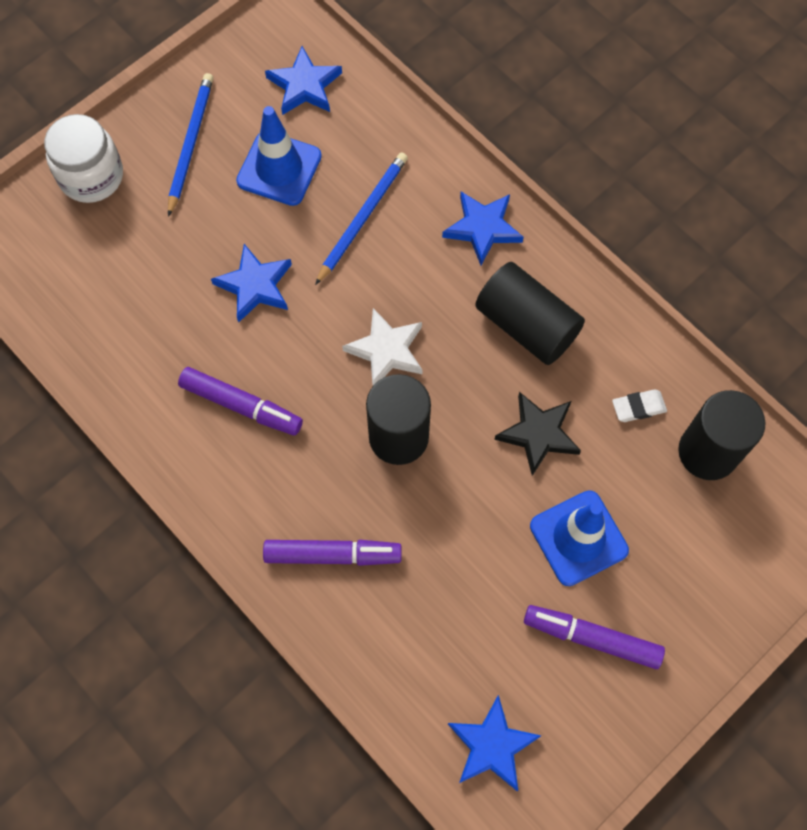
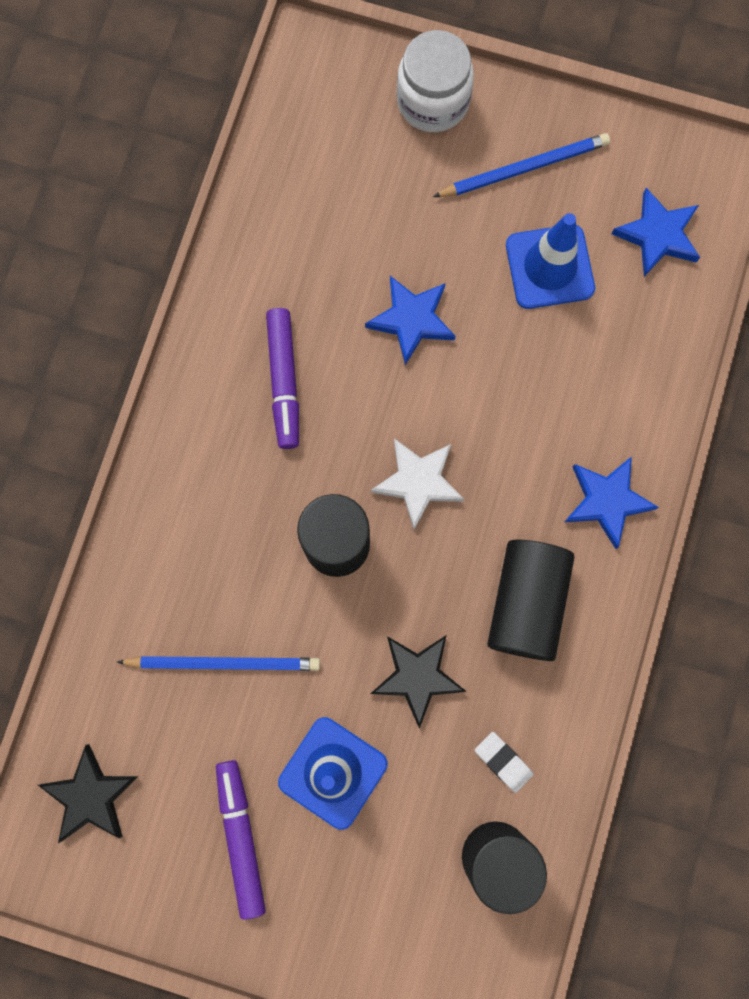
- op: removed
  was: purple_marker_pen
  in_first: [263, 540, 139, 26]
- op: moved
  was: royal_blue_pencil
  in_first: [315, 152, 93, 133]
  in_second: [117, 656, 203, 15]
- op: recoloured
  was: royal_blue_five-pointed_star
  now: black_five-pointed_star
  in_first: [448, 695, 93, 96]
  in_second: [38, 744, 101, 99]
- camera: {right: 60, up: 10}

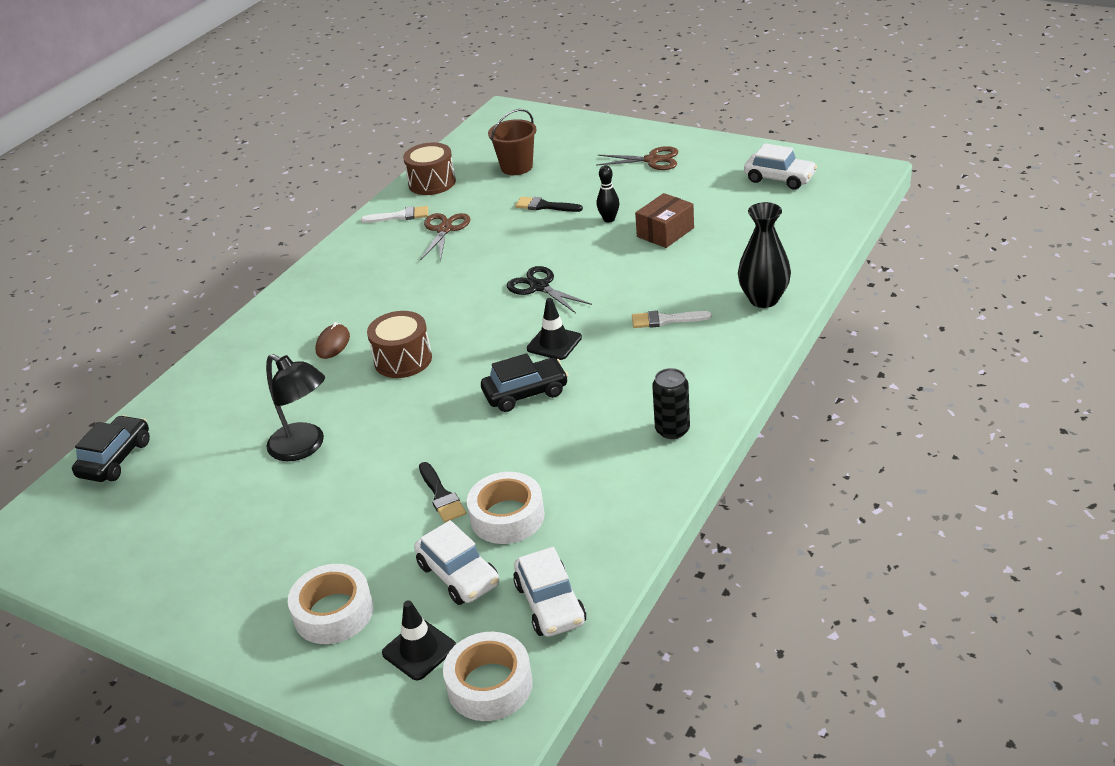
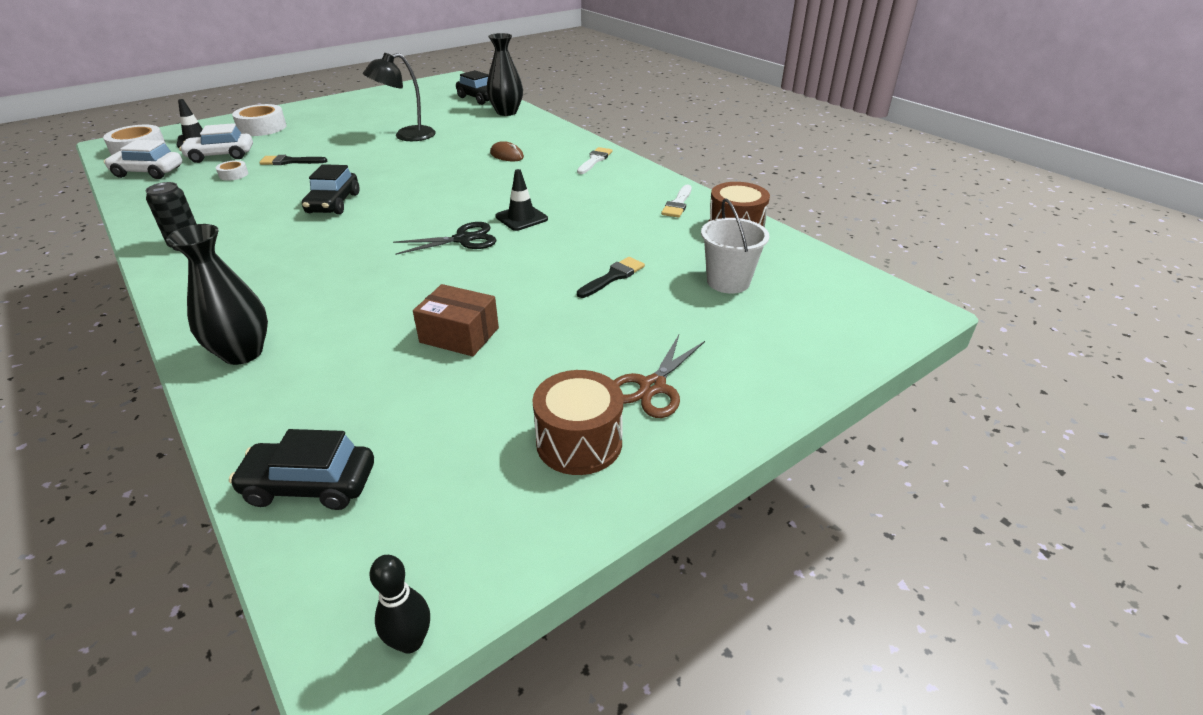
- op: removed
  was: russet_shears
  in_first: [420, 213, 50, 49]
- op: removed
  was: pure_white_toy_car
  in_first: [744, 143, 73, 47]
- op: added
  now: black_toy_car
  in_second: [229, 429, 145, 81]
- op: added
  now: black_vase
  in_second: [487, 33, 36, 83]
- op: moved
  was: russet_snare_drum
  in_first: [367, 311, 65, 67]
  in_second: [533, 370, 90, 105]
- op: moved
  was: black_road_cone
  in_first: [527, 298, 55, 62]
  in_second: [495, 169, 53, 62]
- op: moved
  was: black_bowling_pin
  in_first: [597, 165, 23, 58]
  in_second: [370, 555, 60, 99]
- op: moved
  was: pure_white_paint_brush
  in_first: [632, 311, 80, 17]
  in_second: [577, 147, 36, 27]
- op: recoloured
  was: russet_bucket
  now: pure_white_bucket
  in_first: [488, 109, 49, 66]
  in_second: [701, 199, 69, 95]
- op: turned
  was: russet_box
  in_first: [635, 193, 59, 55]
  in_second: [413, 284, 86, 72]
  clockwise: -45
- op: resized
  was: pure_white_sticky_tape
  in_first: [467, 472, 78, 72]
  in_second: [216, 160, 32, 21]
  ratio: 0.51
- camera: {right: 110, up: 0}

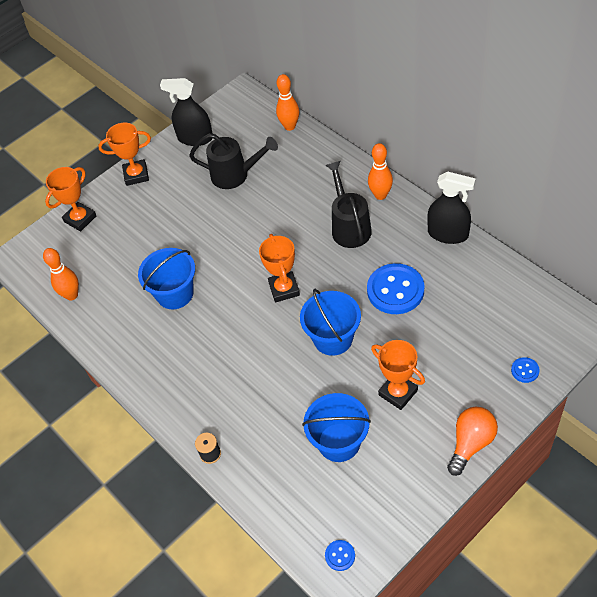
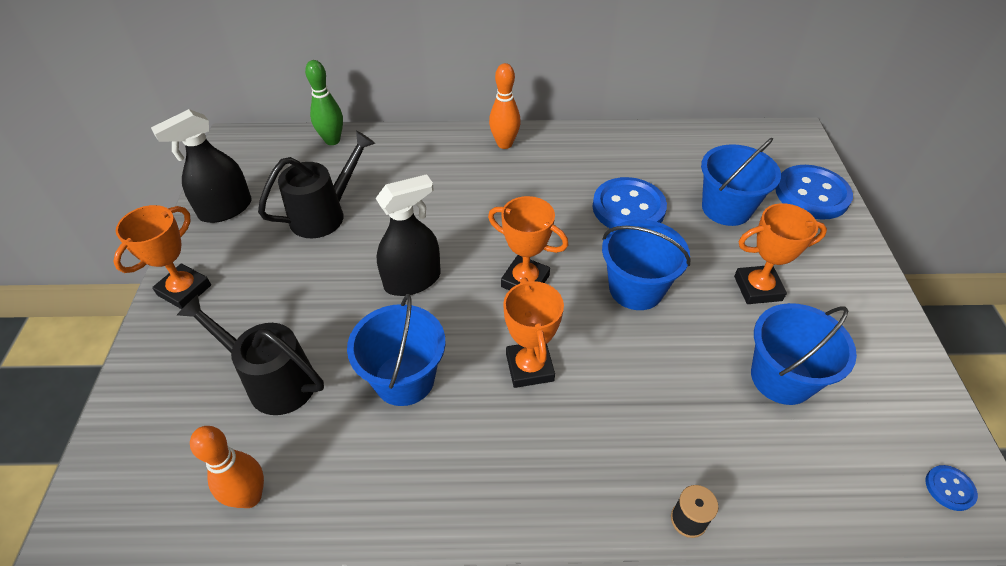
- op: removed
  was: bright_orange_bulb
  in_first: [447, 407, 51, 69]
- op: added
  now: royal_blue_bucket
  in_second: [701, 138, 80, 88]
- op: moved
  was: bright_orange_award_cup
  in_first: [45, 167, 51, 65]
  in_second: [503, 277, 61, 111]
- op: moved
  was: black_sprinkling_can
  in_first: [326, 161, 46, 87]
  in_second: [177, 295, 147, 120]
- op: moved
  was: black_spray_cleaner
  in_first: [427, 171, 49, 73]
  in_second: [376, 174, 65, 122]
- op: recoloured
  was: bright_orange_bowling_pin
  now: green_bowling_pin
  in_first: [276, 74, 23, 57]
  in_second: [305, 60, 38, 85]
- op: resized
  was: royal_blue_button
  in_first: [511, 357, 29, 26]
  in_second: [776, 165, 77, 55]
  ratio: 2.25
- camera: {right: -55, up: -5}

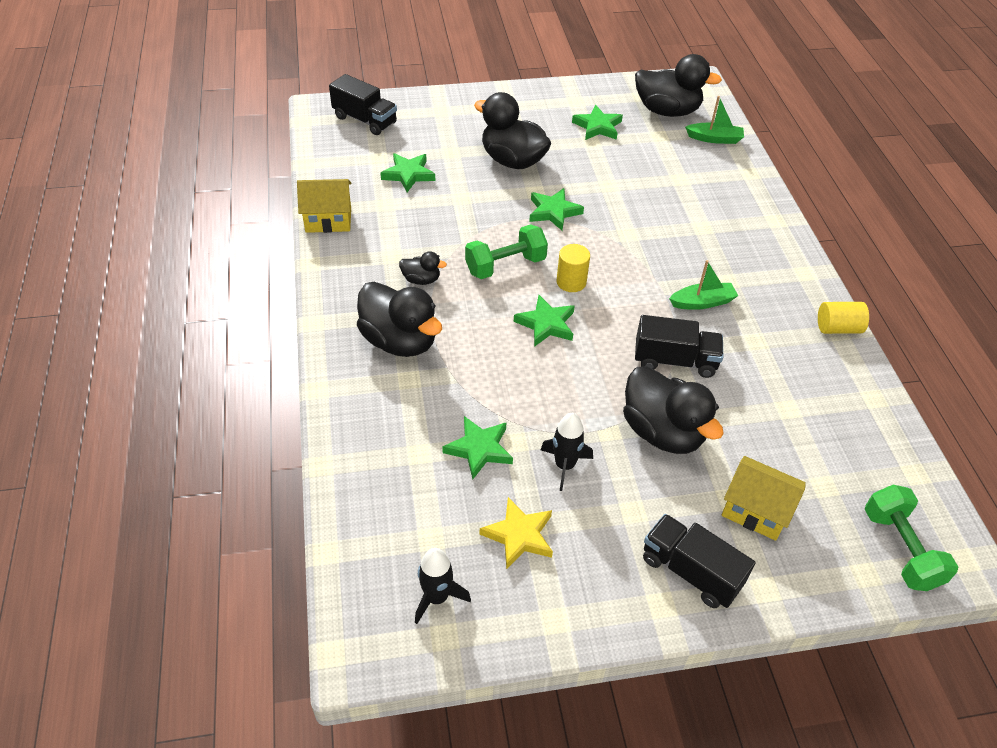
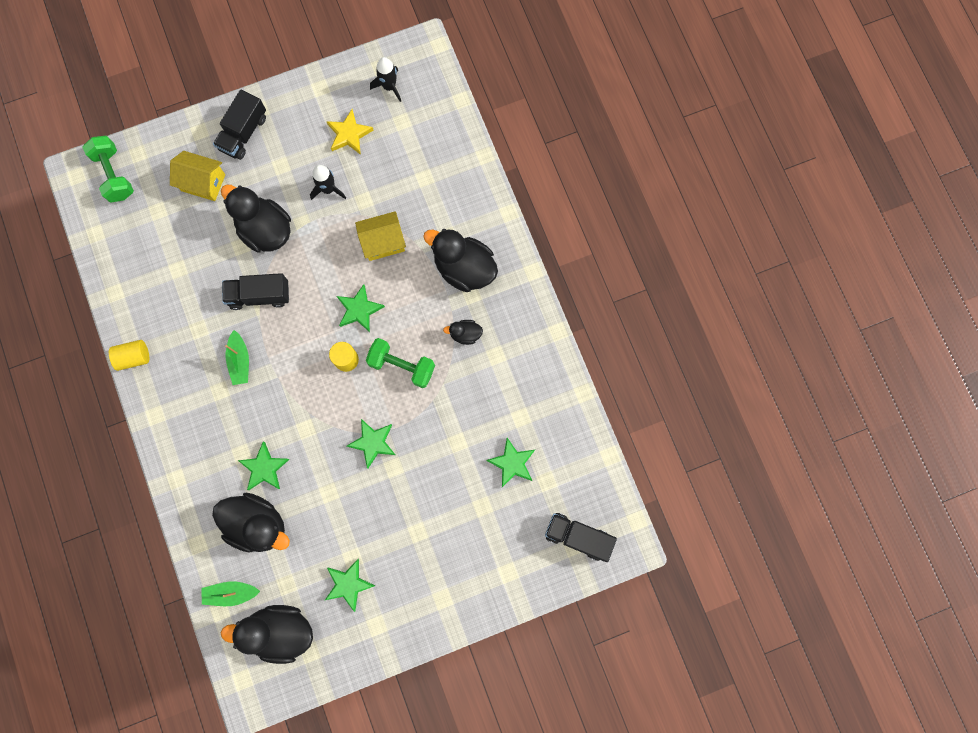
- op: moved
  was: yellow_house
  in_first: [297, 179, 54, 54]
  in_second: [355, 211, 51, 50]
- op: moved
  was: green_five-pointed_star
  in_first: [442, 416, 71, 63]
  in_second: [238, 442, 52, 48]
- op: moved
  was: black_toy_duck
  in_first: [474, 92, 77, 77]
  in_second: [212, 493, 78, 60]
- op: turned
  was: green_free_weight
  in_first: [465, 224, 83, 55]
  in_second: [366, 338, 69, 50]
  clockwise: 60
- op: turned
  was: black_truck
  in_first: [643, 514, 113, 94]
  in_second: [213, 89, 53, 71]
  clockwise: 90
- op: turned
  was: green_toy_boat
  in_first: [669, 260, 69, 50]
  in_second: [225, 330, 24, 55]
  clockwise: -75
- camera: {right: 170, up: 30}

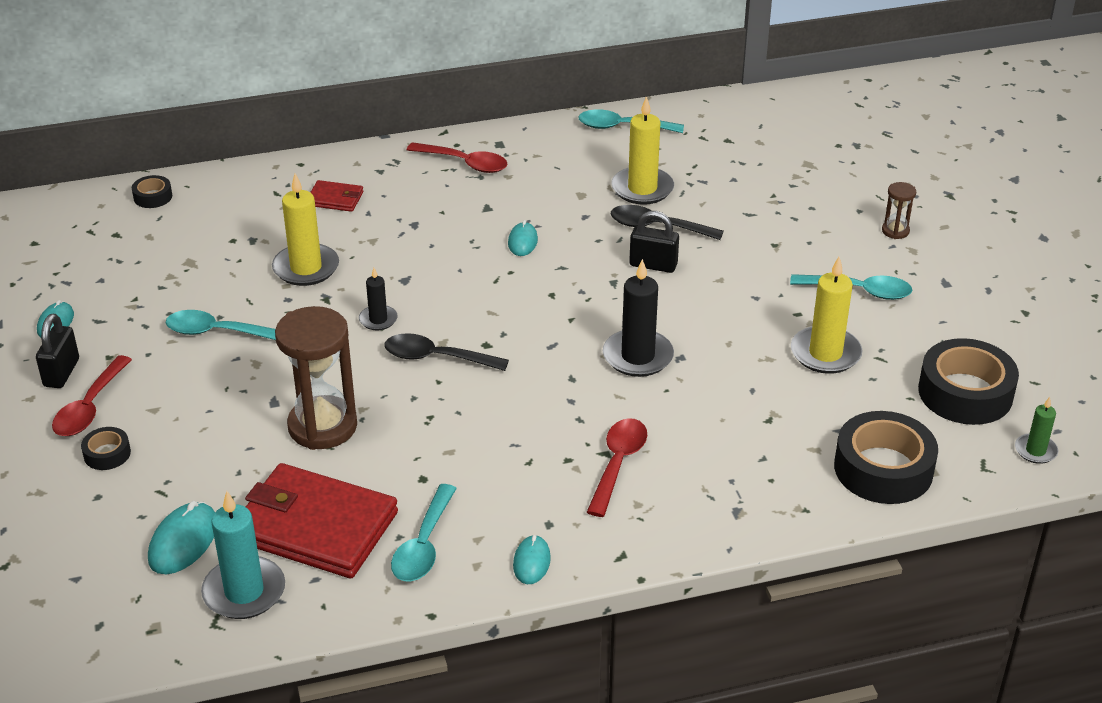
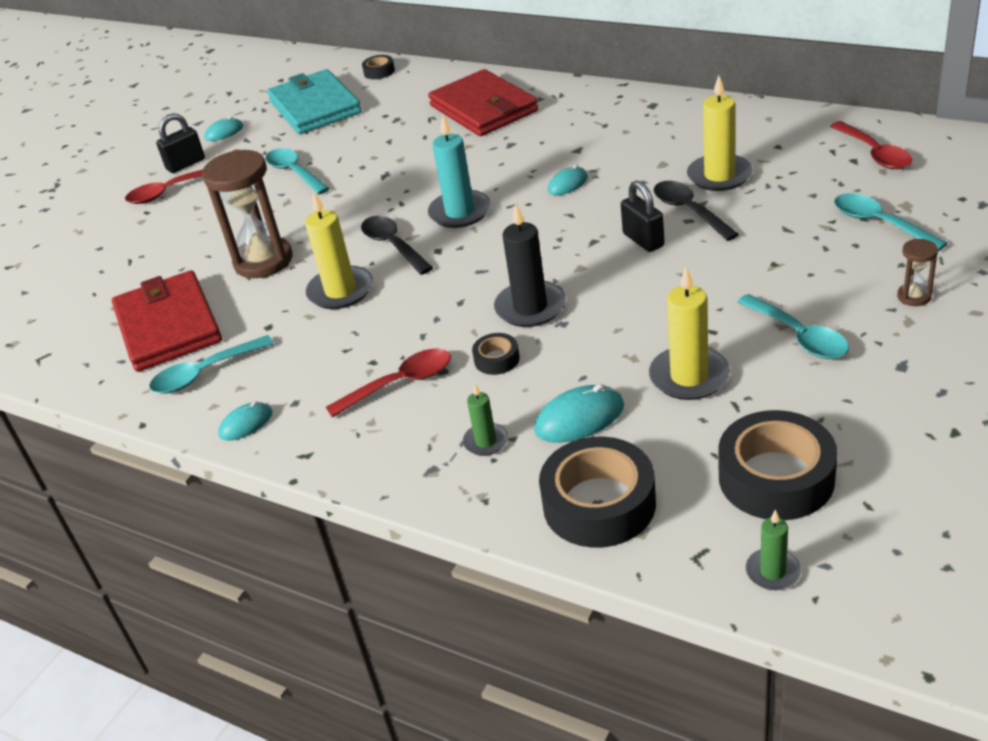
- op: removed
  was: black_wax_candle
  in_first: [359, 268, 39, 62]
- op: added
  now: aqua_card_wallet
  in_second: [267, 69, 95, 65]
- op: added
  now: green_wax_candle
  in_second: [463, 384, 45, 72]
- op: moved
  was: black_sticky_tape
  in_first: [81, 427, 50, 43]
  in_second: [472, 333, 48, 42]
- op: moved
  was: aqua_computer_mouse
  in_first: [148, 501, 67, 73]
  in_second: [534, 384, 90, 59]
- op: moved
  was: aqua_wax_candle
  in_first: [201, 491, 84, 128]
  in_second: [428, 115, 63, 113]
- op: moved
  was: yellow_wax_candle
  in_first: [272, 173, 67, 113]
  in_second: [305, 191, 68, 118]
- op: moved
  was: red_tablespoon
  in_first: [407, 142, 100, 31]
  in_second: [830, 121, 82, 48]
- op: moved
  was: aqua_tablespoon
  in_first: [578, 109, 106, 24]
  in_second: [834, 193, 114, 58]
- op: resized
  was: red_card_wallet
  in_first: [310, 180, 54, 32]
  in_second: [428, 69, 110, 67]
  ratio: 2.21
- camera: {right: 50, up: 0}

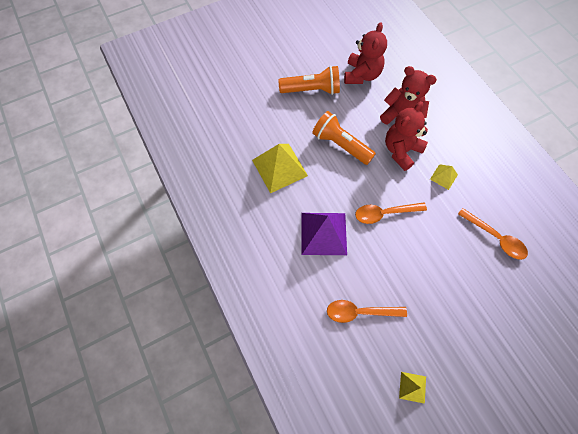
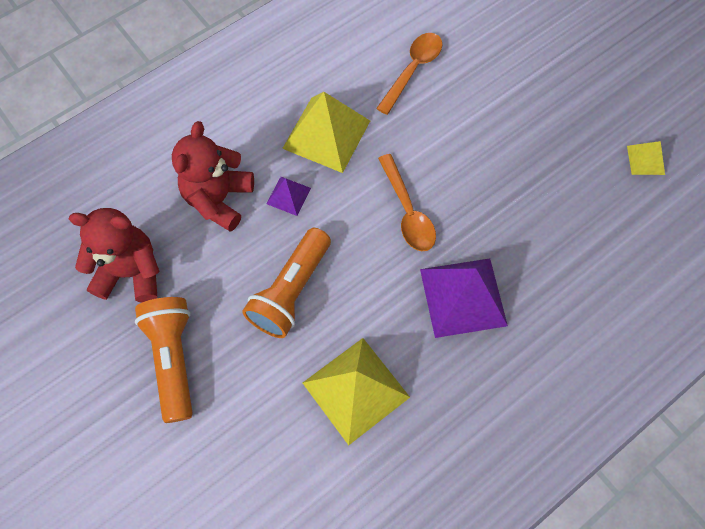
- op: removed
  was: bright_orange_tablespoon
  in_first: [327, 300, 80, 23]
- op: replaced
  was: red_stuffed_bear
  now: purple_pyramid_shape
  in_first: [385, 101, 43, 70]
  in_second: [266, 177, 45, 39]
- op: resized
  was: yellow_pyramid_shape
  in_first: [430, 164, 28, 26]
  in_second: [282, 92, 88, 81]
  ratio: 2.03
- camera: {right: -100, up: 0}

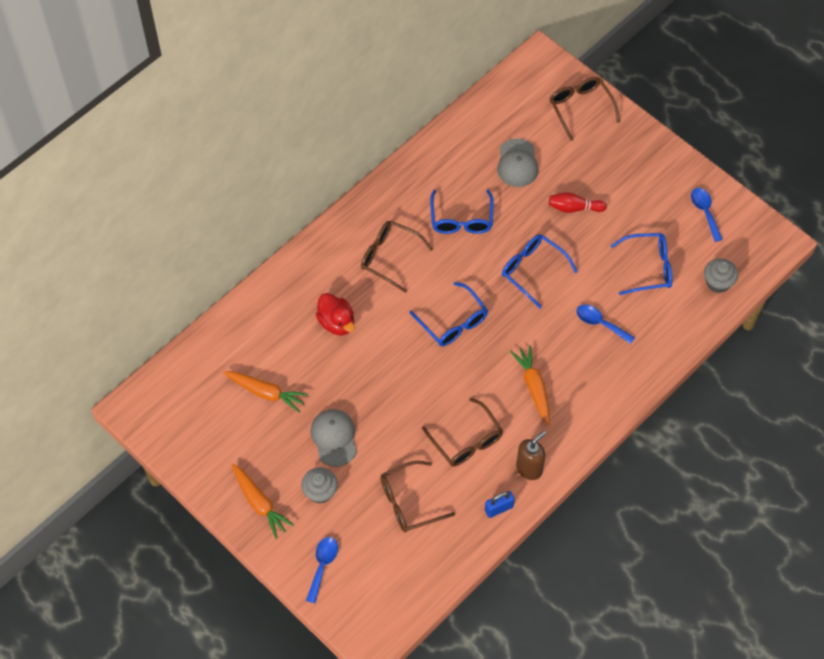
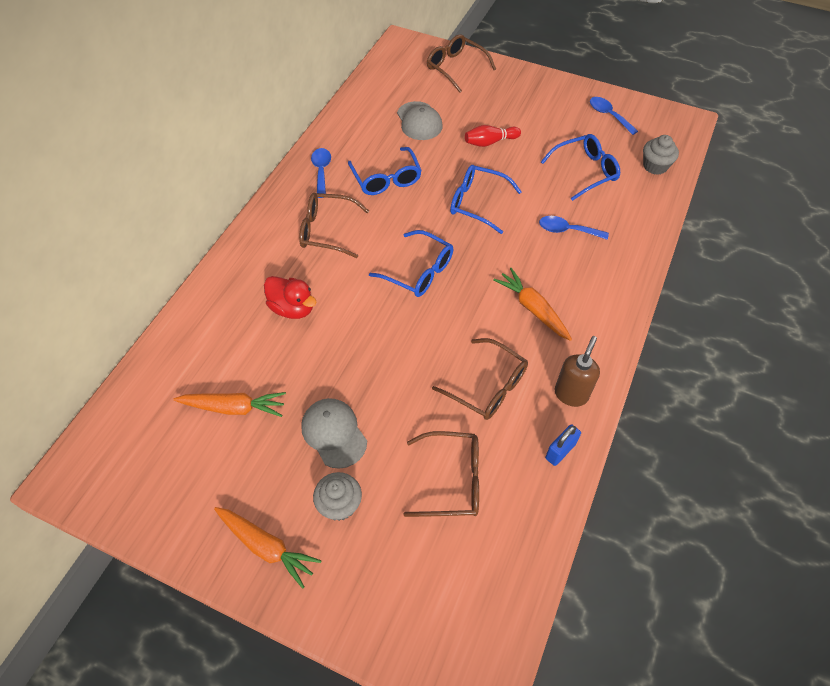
- op: moved
  was: royal_blue_tablespoon
  in_first: [306, 537, 32, 66]
  in_second: [311, 148, 20, 50]
- op: turned
  was: russet_glasses
  in_first: [380, 461, 75, 71]
  in_second: [403, 431, 76, 86]
  clockwise: -135
- camera: {right: -20, up: -5}

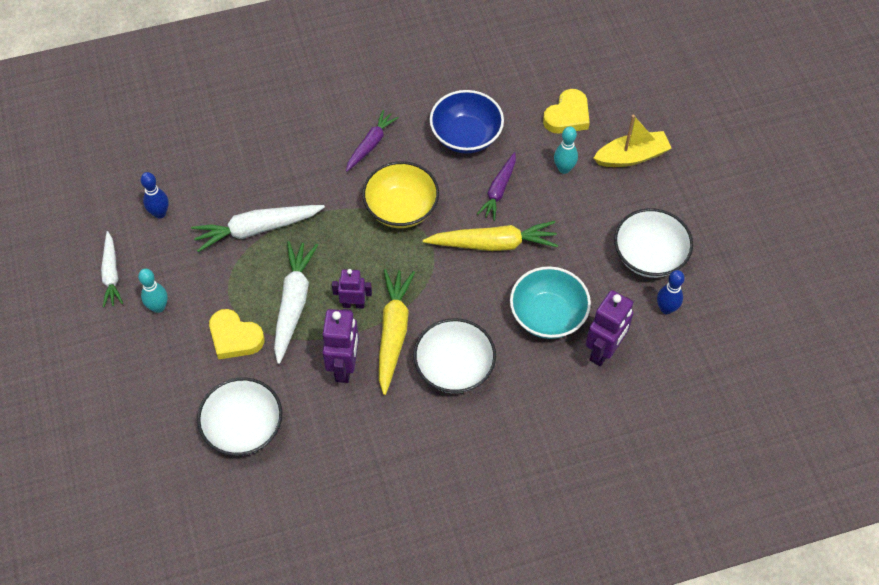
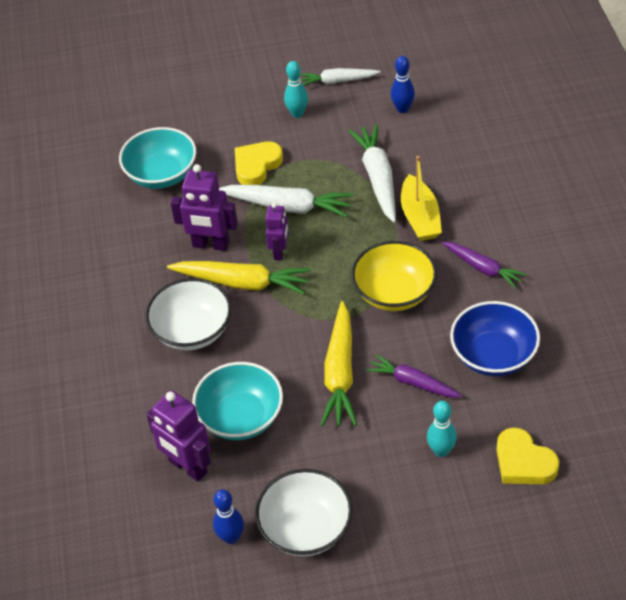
- op: moved
  was: yellow_toy_boat
  in_first: [593, 115, 78, 52]
  in_second: [401, 156, 41, 85]
- op: recoloured
  was: pure_white_bowl
  now: aqua_bowl
  in_first: [197, 378, 85, 78]
  in_second: [119, 127, 78, 62]
- camera: {right: 100, up: -10}

